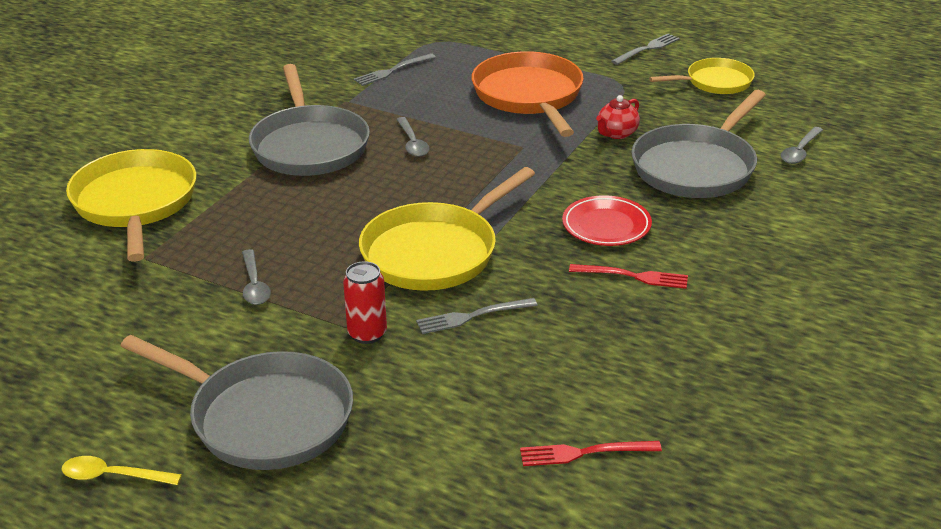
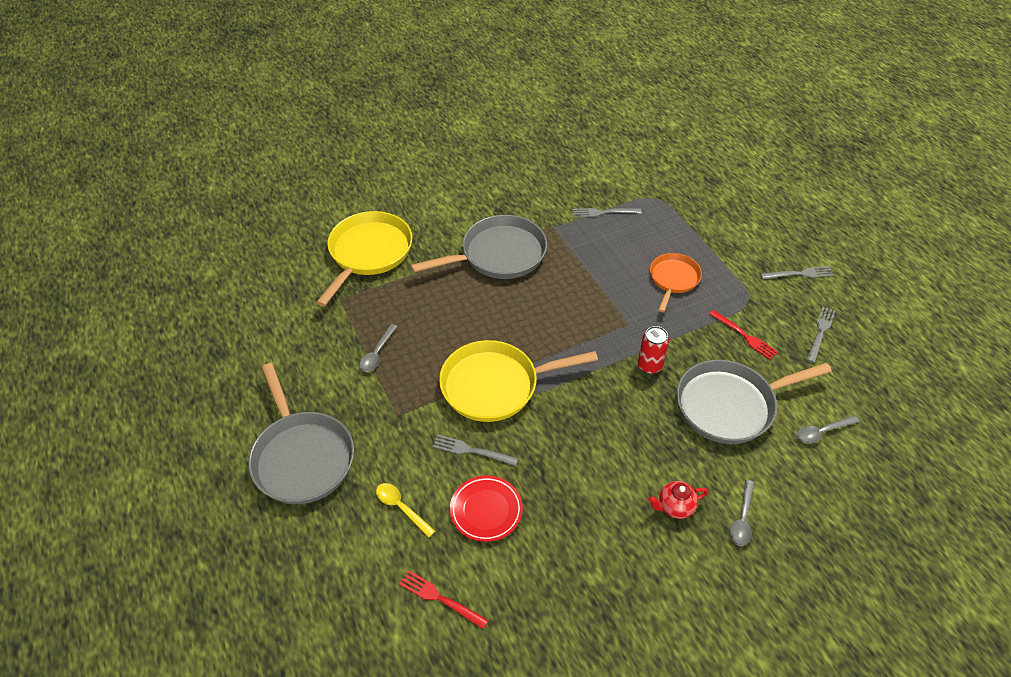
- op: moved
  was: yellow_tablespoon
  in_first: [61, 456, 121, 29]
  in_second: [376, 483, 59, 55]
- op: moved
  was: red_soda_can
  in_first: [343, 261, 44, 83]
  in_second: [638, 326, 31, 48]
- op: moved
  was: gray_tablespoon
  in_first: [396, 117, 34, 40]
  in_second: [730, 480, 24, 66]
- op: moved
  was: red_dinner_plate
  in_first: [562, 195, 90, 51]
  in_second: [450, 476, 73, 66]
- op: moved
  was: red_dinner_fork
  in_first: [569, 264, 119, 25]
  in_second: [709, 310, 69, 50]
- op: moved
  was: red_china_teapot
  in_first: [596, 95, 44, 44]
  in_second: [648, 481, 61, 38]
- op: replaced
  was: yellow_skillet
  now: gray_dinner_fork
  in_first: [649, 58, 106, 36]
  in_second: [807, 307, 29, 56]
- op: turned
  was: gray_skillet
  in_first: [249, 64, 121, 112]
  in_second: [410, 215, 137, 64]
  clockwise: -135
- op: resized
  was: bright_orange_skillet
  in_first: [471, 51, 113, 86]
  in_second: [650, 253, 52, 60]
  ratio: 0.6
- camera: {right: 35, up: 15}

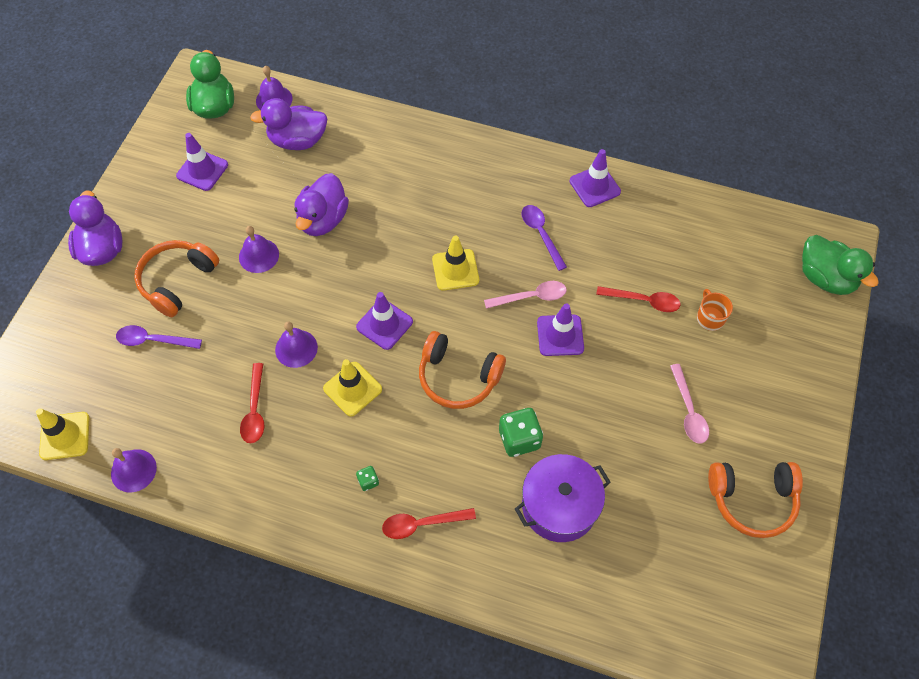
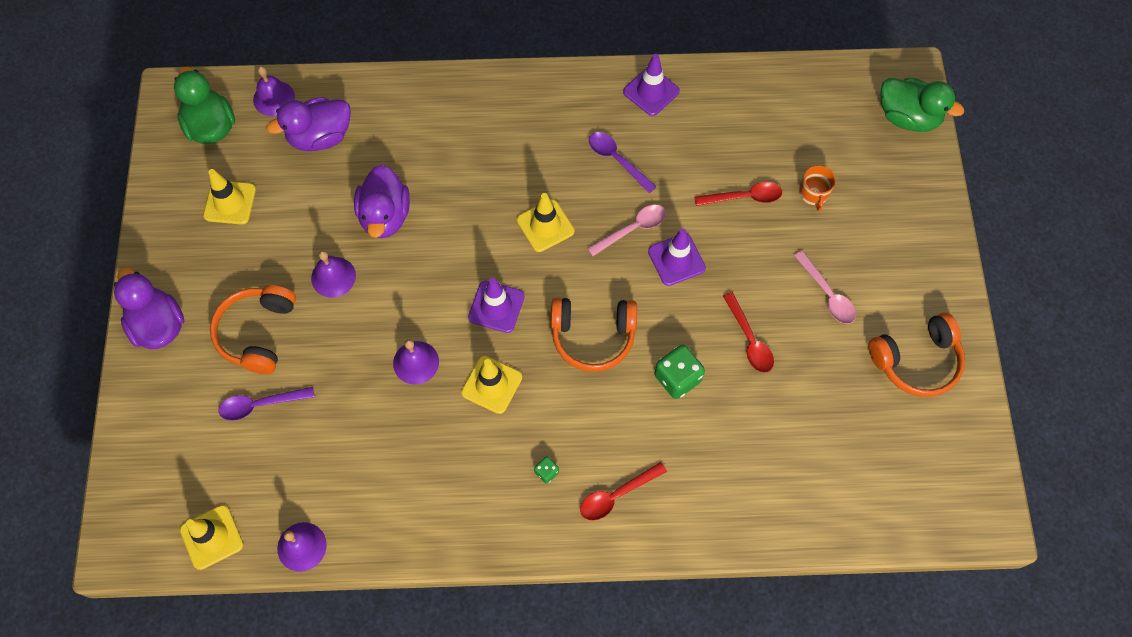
- op: removed
  was: purple_cooking_pot
  in_first: [515, 454, 96, 88]
- op: moved
  was: red_tablespoon
  in_first: [240, 363, 24, 80]
  in_second: [723, 292, 51, 81]
- op: recoloured
  was: purple_road_cone
  now: yellow_road_cone
  in_first: [176, 133, 52, 58]
  in_second: [203, 169, 53, 56]
- op: turned
  was: bright_orange_mug
  in_first: [697, 289, 36, 42]
  in_second: [799, 165, 37, 46]
  clockwise: -150
- camera: {right: -20, up: 5}

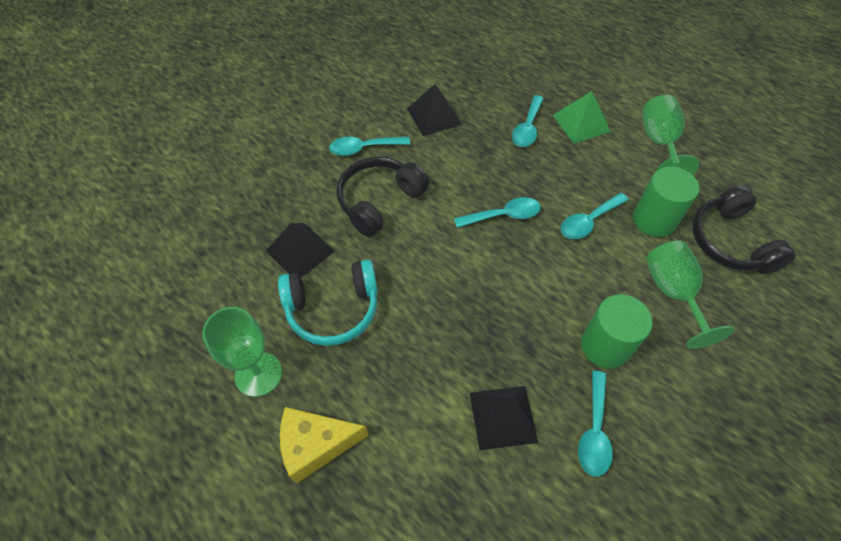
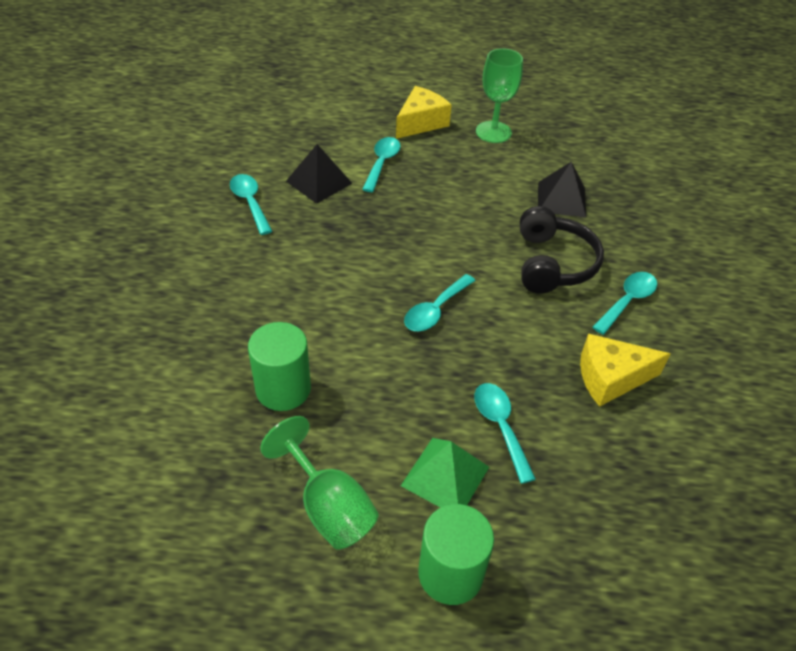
- op: removed
  was: aqua_over-ear_headphones
  in_first: [278, 259, 100, 87]
- op: removed
  was: green_chalice
  in_first: [646, 240, 89, 109]
- op: removed
  was: black_over-ear_headphones
  in_first: [692, 185, 104, 89]
- op: moved
  was: aqua_tablespoon
  in_first: [560, 193, 69, 46]
  in_second: [362, 137, 39, 55]
- op: moved
  was: green_solid_cylinder
  in_first: [581, 294, 72, 75]
  in_second: [418, 504, 76, 101]
- op: replaced
  was: black_pyramid_shape
  now: yellow_cheese
  in_first: [407, 84, 55, 52]
  in_second: [580, 333, 90, 74]
- camera: {right: 140, up: -10}

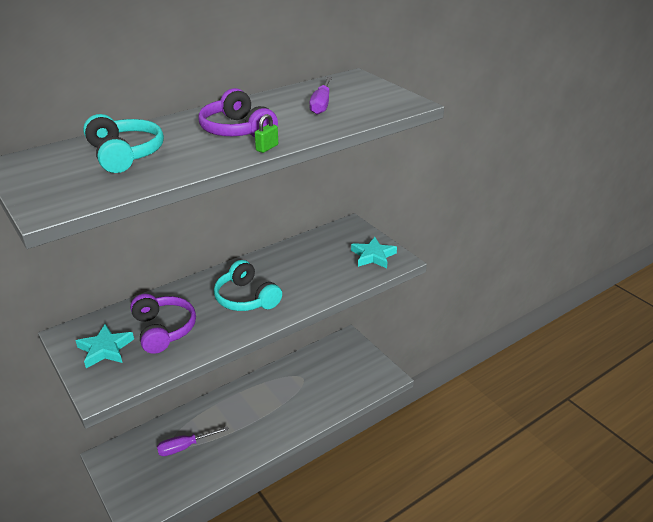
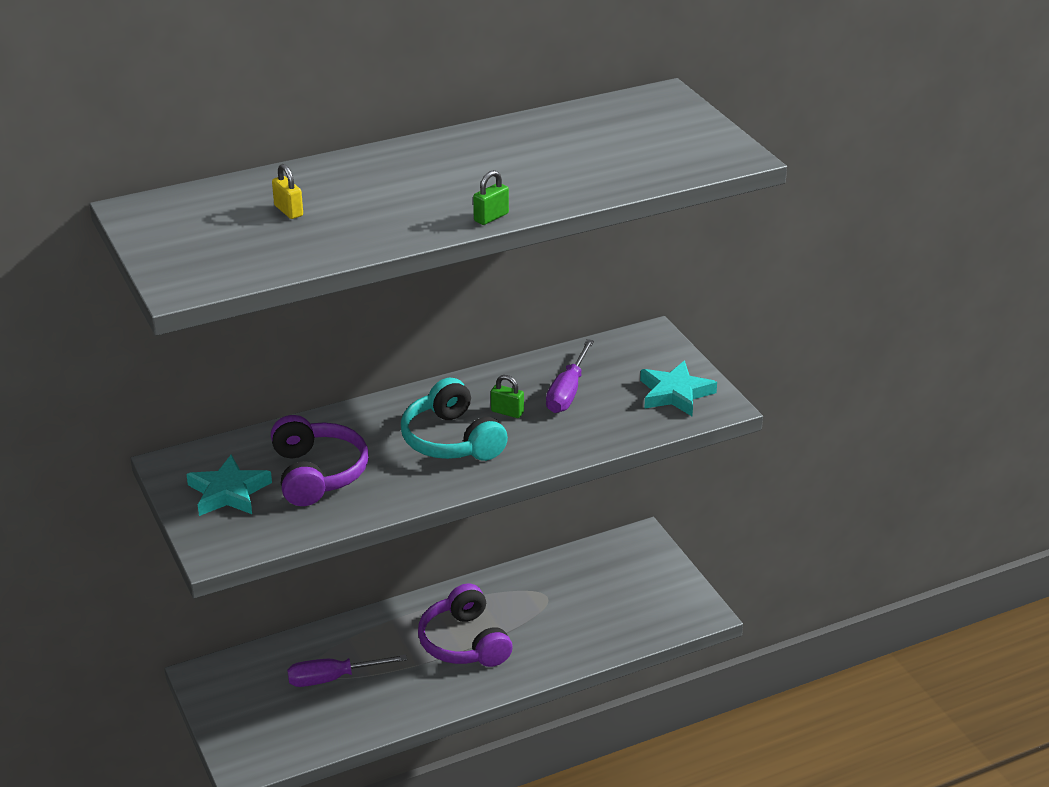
- op: added
  now: green_small_lock
  in_second: [491, 375, 33, 43]
- op: moved
  was: purple_over-ear_headphones
  in_first: [198, 88, 80, 50]
  in_second: [418, 583, 95, 84]
- op: moved
  was: purple_screwdriver
  in_first: [309, 77, 23, 38]
  in_second: [546, 339, 48, 74]
- op: replaced
  was: aqua_over-ear_headphones
  now: yellow_small_lock
  in_first: [83, 114, 81, 59]
  in_second: [272, 164, 31, 55]
- camera: {right: 10, up: 0}

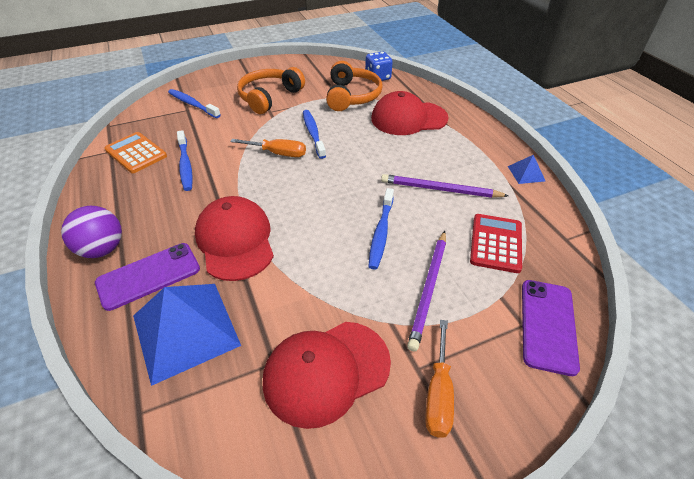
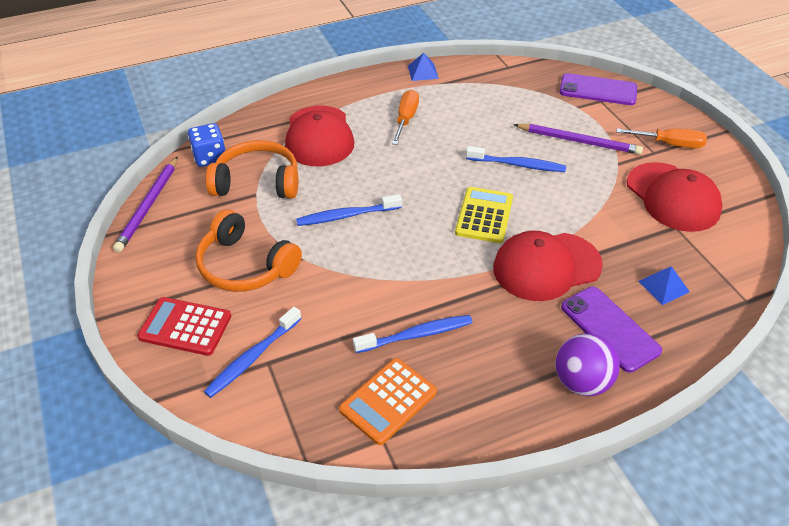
- op: added
  now: yellow_pocket_calculator
  in_second: [455, 187, 58, 56]
- op: moved
  was: bright_orange_screwdriver
  in_first: [230, 139, 76, 18]
  in_second: [392, 90, 27, 55]
- op: moved
  was: purple_pencil
  in_first: [381, 174, 128, 24]
  in_second: [113, 156, 65, 96]
- op: moved
  was: red_pocket_calculator
  in_first: [470, 214, 52, 59]
  in_second: [137, 297, 94, 59]
- op: resized
  was: royal_blue_pyramid_shape
  in_first: [133, 284, 108, 102]
  in_second: [638, 266, 52, 39]
  ratio: 0.45
- camera: {right: -90, up: 0}

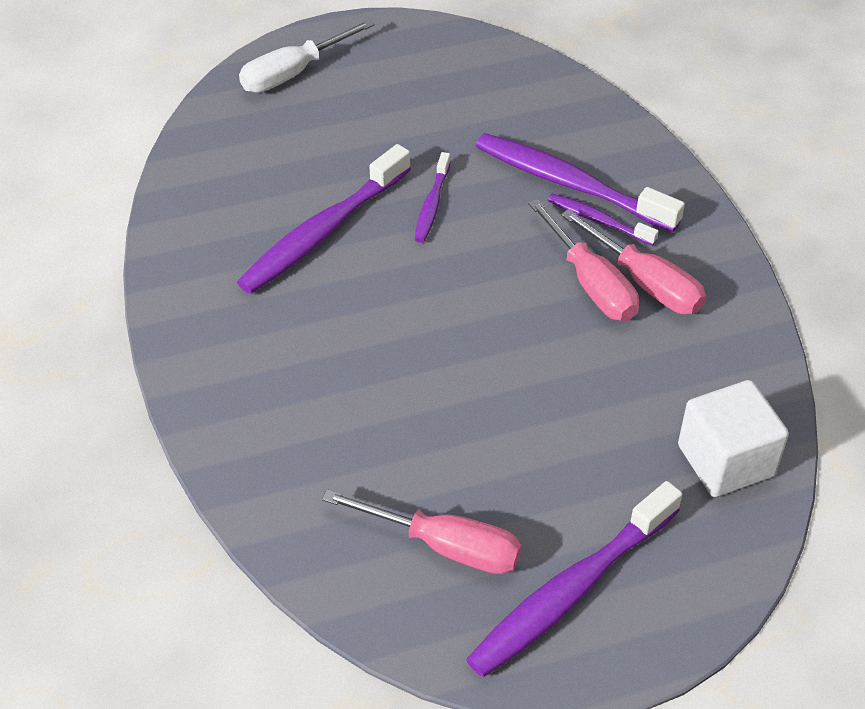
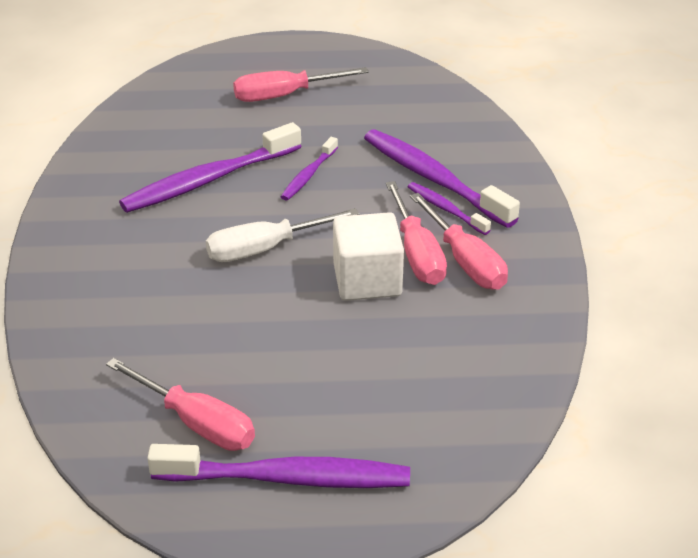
- op: added
  now: rosy_screwdriver
  in_second: [233, 67, 136, 35]
- op: moved
  was: pure_white_screwdriver
  in_first: [239, 20, 136, 73]
  in_second: [206, 208, 153, 54]
- op: moved
  was: pure_white_block
  in_first: [678, 380, 111, 117]
  in_second: [333, 212, 71, 89]
- op: turned
  was: purple_tooth_brush
  in_first: [466, 481, 216, 196]
  in_second: [147, 444, 263, 44]
  clockwise: -150
- camera: {right: 15, up: -10}

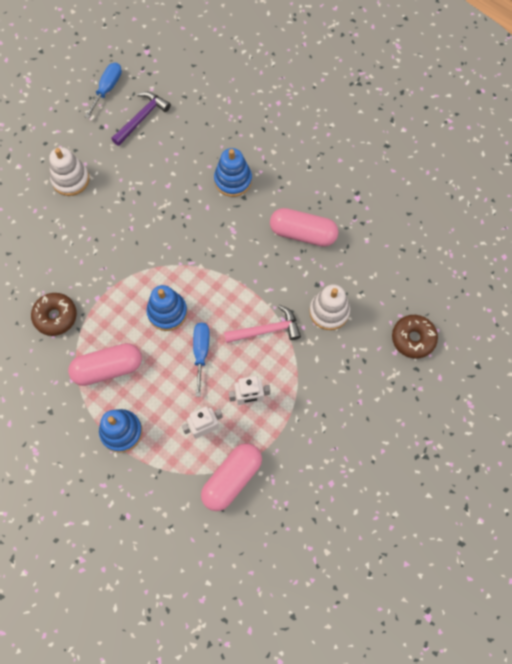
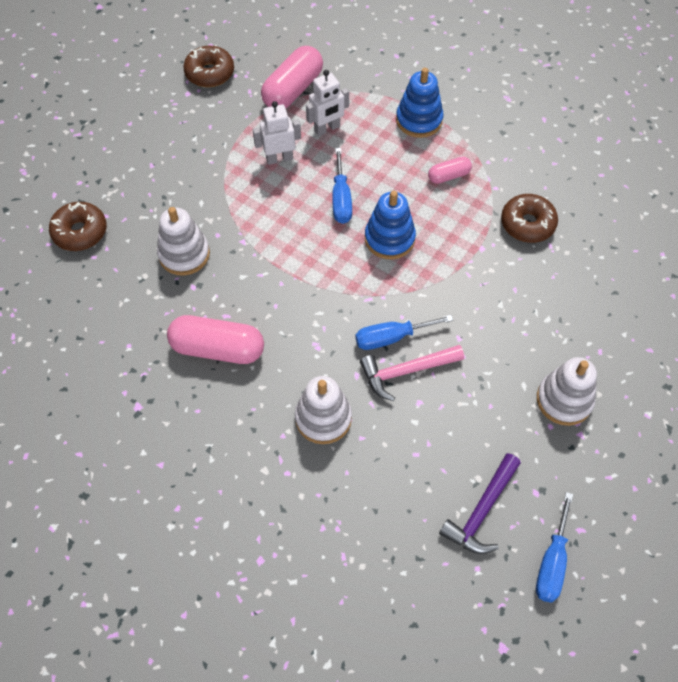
- op: added
  now: russet_doughnut
  in_second: [183, 46, 51, 41]
- op: added
  now: royal_blue_screwdriver
  in_second: [355, 315, 98, 35]
- op: moved
  was: rosy_carpenter's_hammer
  in_first: [224, 305, 77, 38]
  in_second: [360, 345, 104, 56]
- op: recoloured
  was: royal_blue_stacking_toy
  now: pure_white_stacking_toy
  in_first: [214, 148, 38, 49]
  in_second: [295, 376, 57, 68]
- op: resized
  was: rosy_pill
  in_first: [68, 343, 74, 43]
  in_second: [428, 157, 44, 27]
  ratio: 0.53
- camera: {right: 175, up: -10}

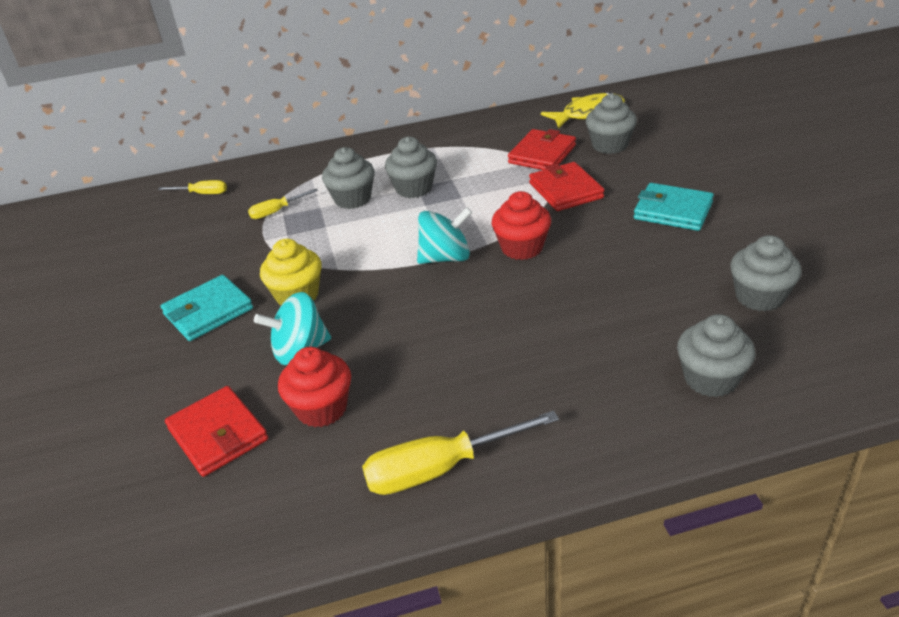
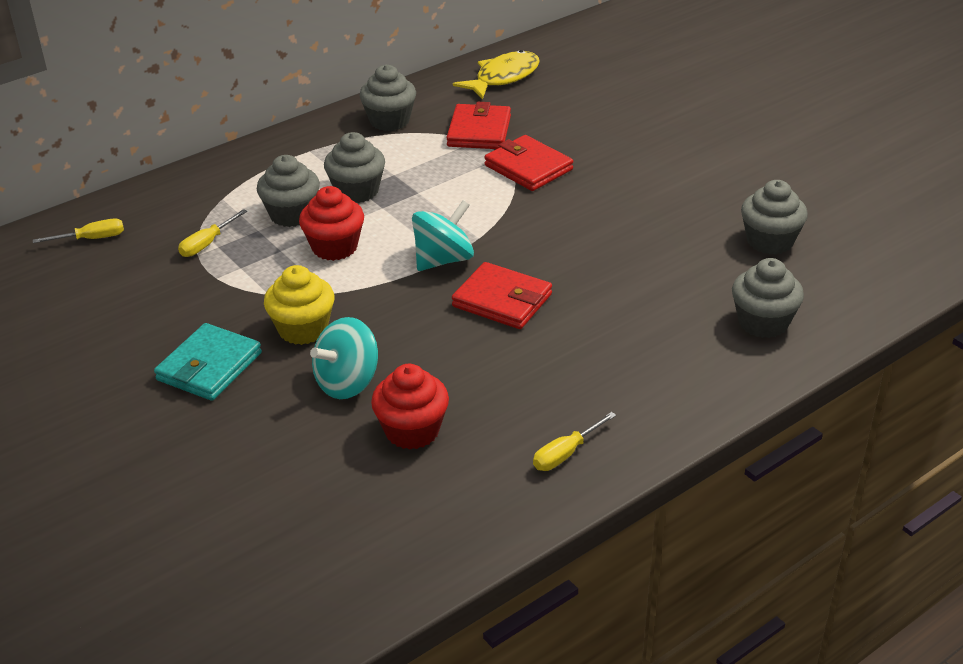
- op: removed
  was: aqua_card_wallet
  in_first: [634, 183, 80, 48]
- op: moved
  was: red_card_wallet
  in_first: [165, 386, 103, 91]
  in_second: [452, 262, 100, 67]
- op: moved
  was: red_fairy_cake
  in_first: [491, 191, 60, 69]
  in_second: [299, 186, 65, 75]
- op: moved
  was: gray_fairy_cake
  in_first: [586, 94, 51, 60]
  in_second: [360, 65, 56, 66]
- op: resized
  was: yellow_screwdriver
  in_first: [362, 411, 197, 84]
  in_second: [533, 412, 83, 59]
  ratio: 0.54
- camera: {right: -25, up: 0}

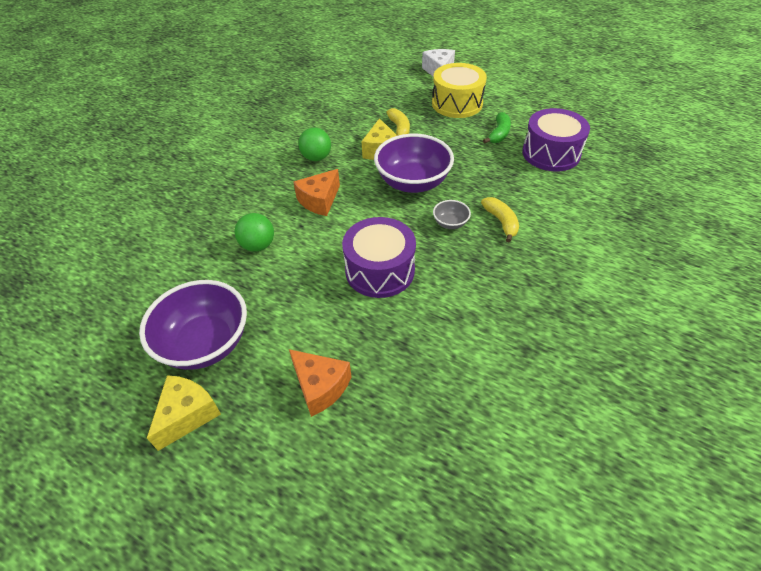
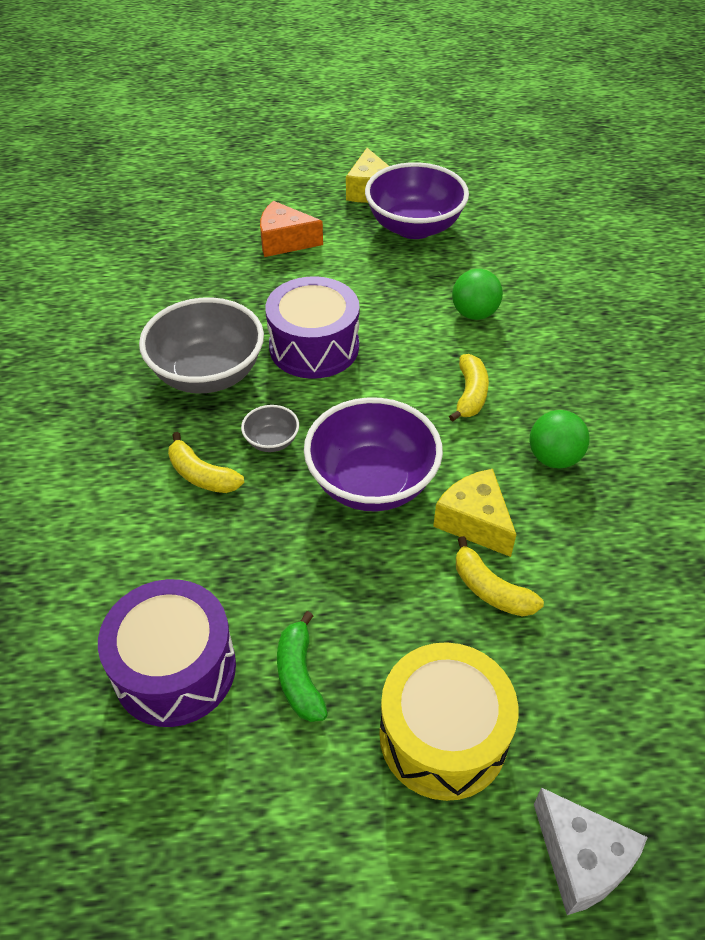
- op: added
  now: gray_bowl
  in_second: [139, 298, 125, 95]
- op: replaced
  was: bright_orange_cheese
  now: yellow_banana
  in_first: [293, 169, 47, 47]
  in_second: [449, 354, 40, 68]
- camera: {right: 145, up: 0}

